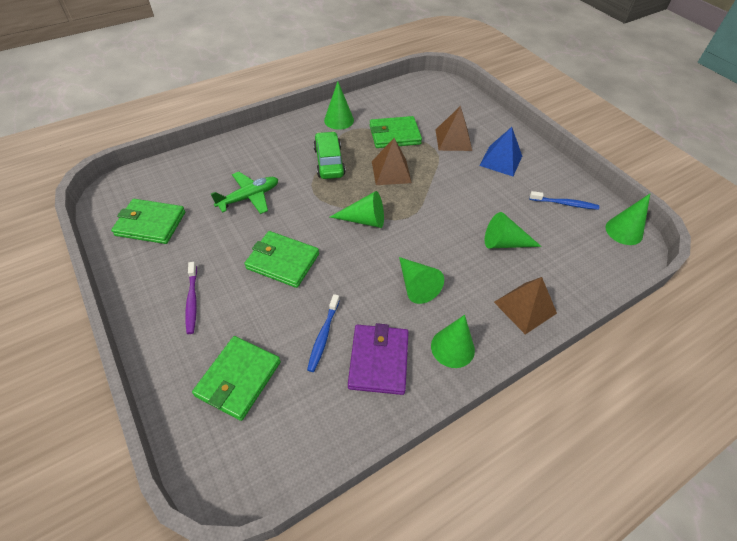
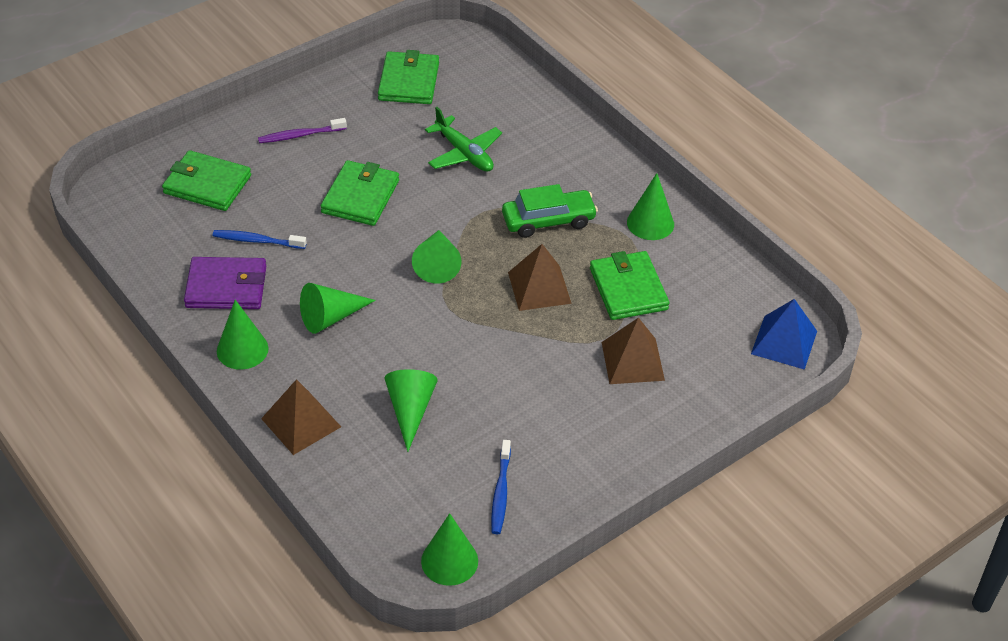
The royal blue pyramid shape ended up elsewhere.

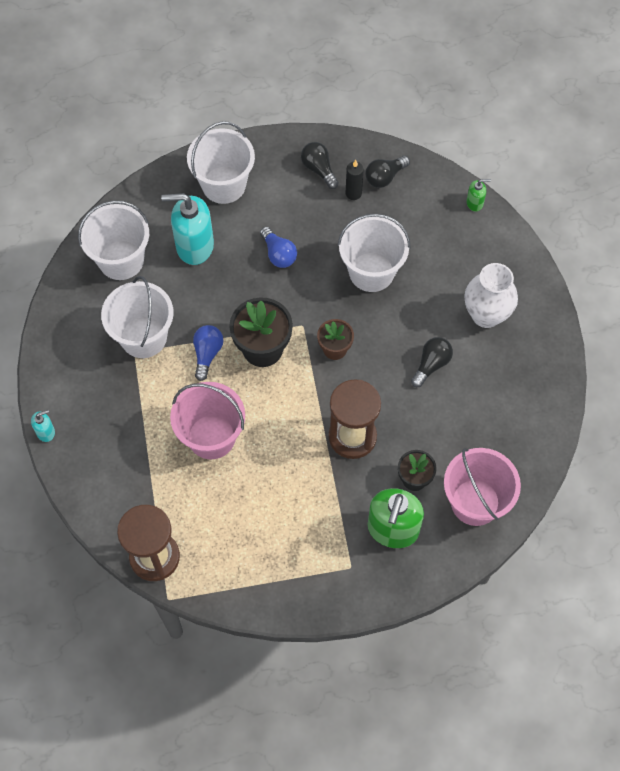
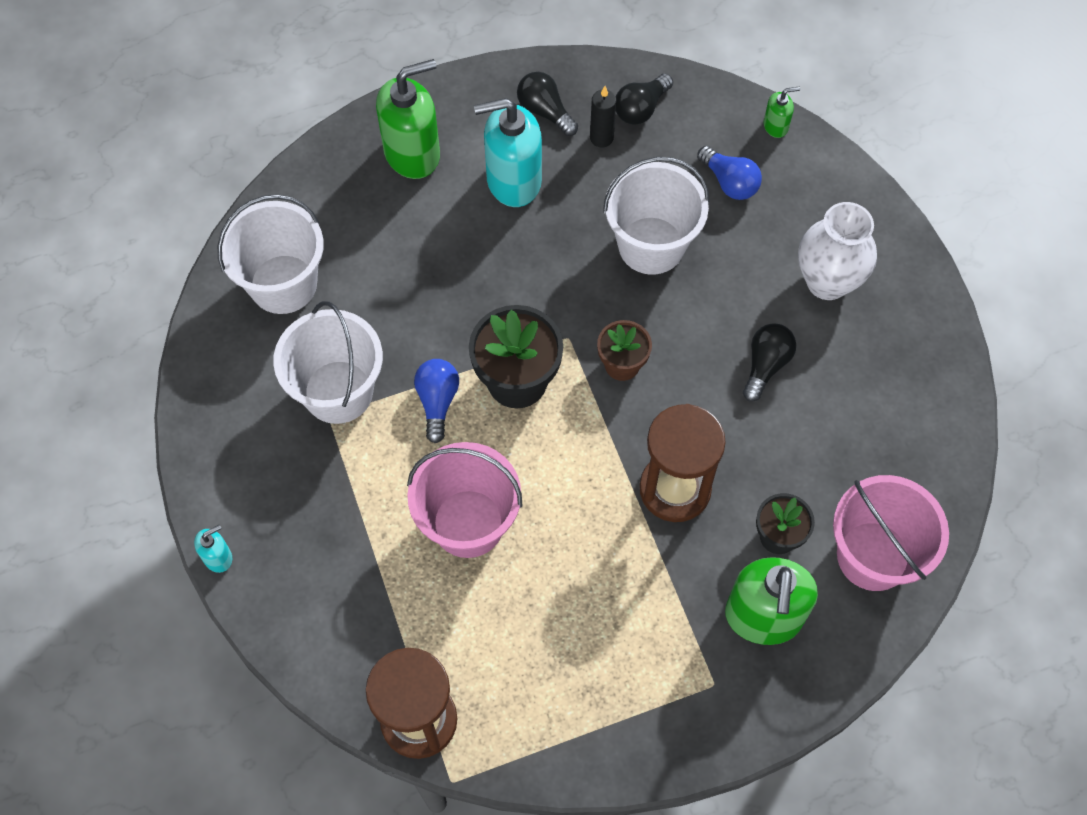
The turquoise soap pump (no. 2 from left) ended up elsewhere.
Where the pure white sand bucket (no. 3 from left) stood, the leaf-green soap pump (no. 1 from left) came to stand.
The royal blue bulb (no. 2 from left) ended up elsewhere.

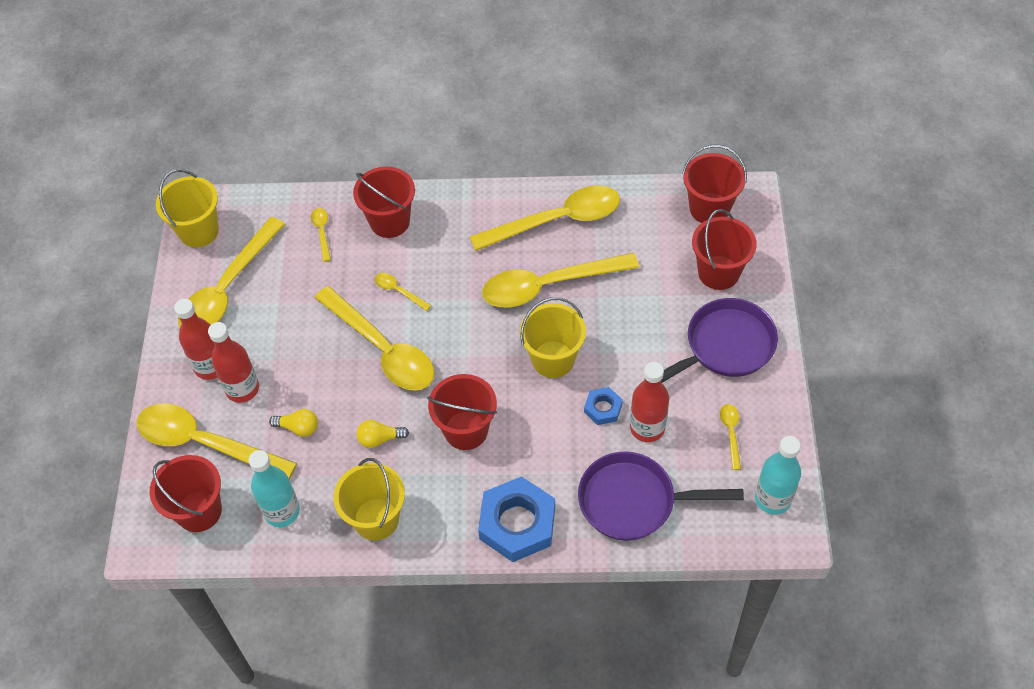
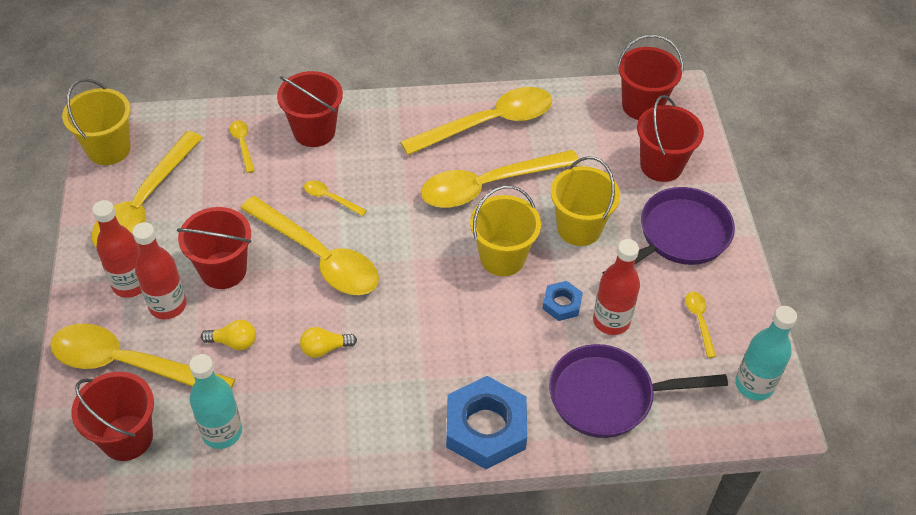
The bright yellow sand bucket (no. 2 from left in the first image) ended up elsewhere.
The red sand bucket (no. 3 from left in the first image) ended up elsewhere.

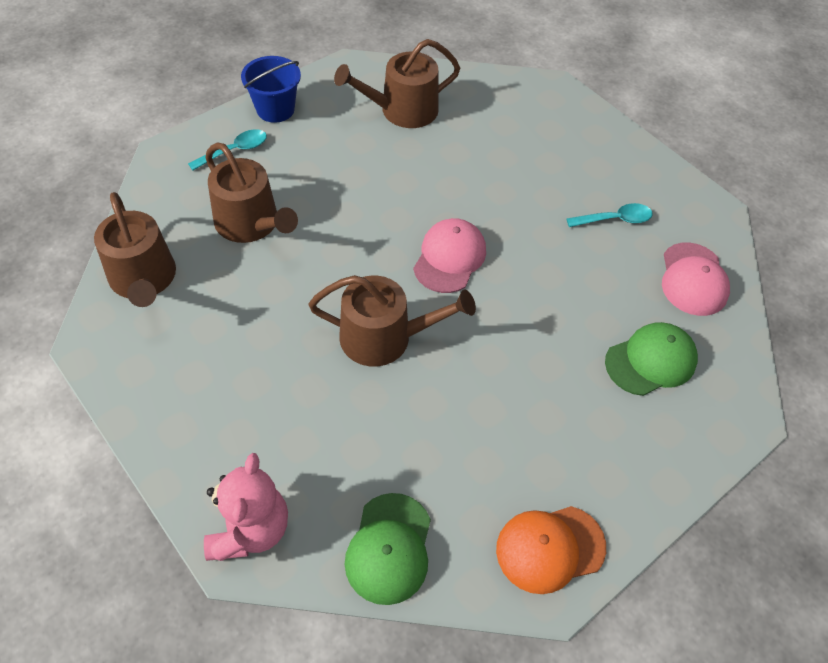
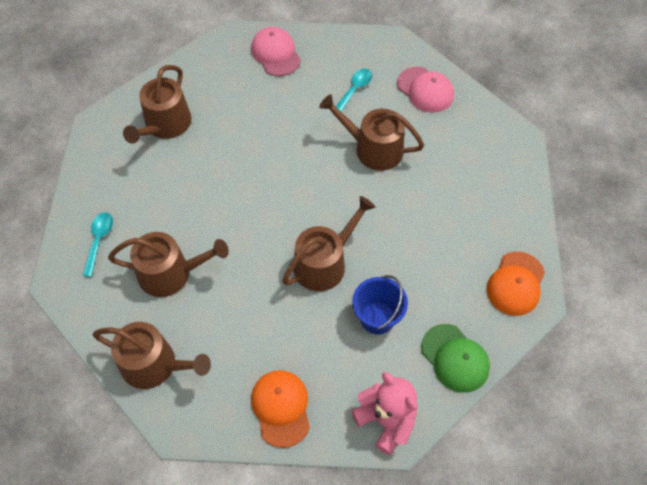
The royal blue sand bucket ended up elsewhere.
The pink baseball cap (no. 1 from left) ended up elsewhere.
The second view lost the leaf-green baseball cap (no. 2 from left).
The second view gained the orange-coloured baseball cap (no. 1 from left).
The second view gained the russet watering can (no. 5 from left).

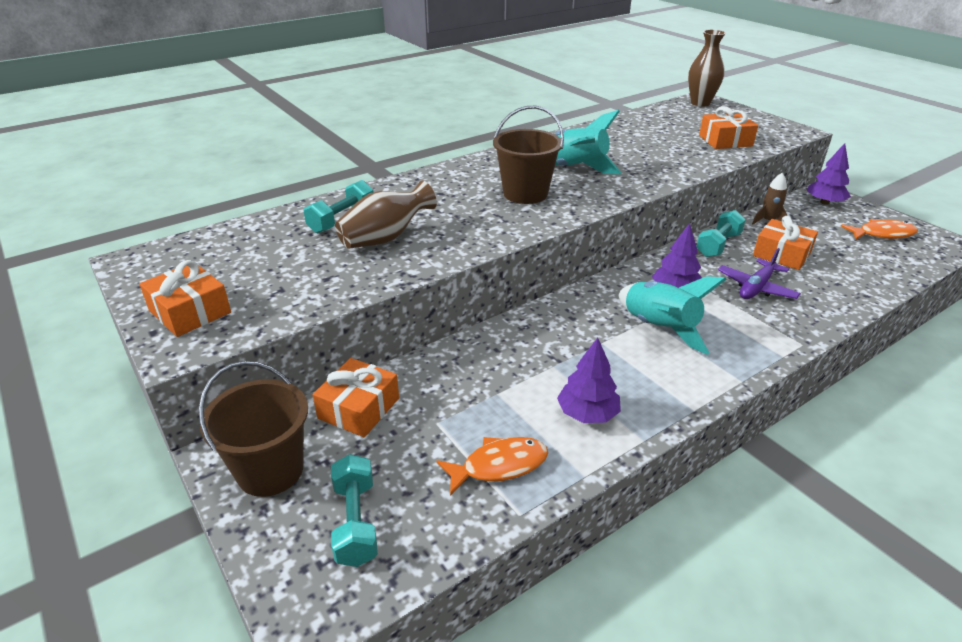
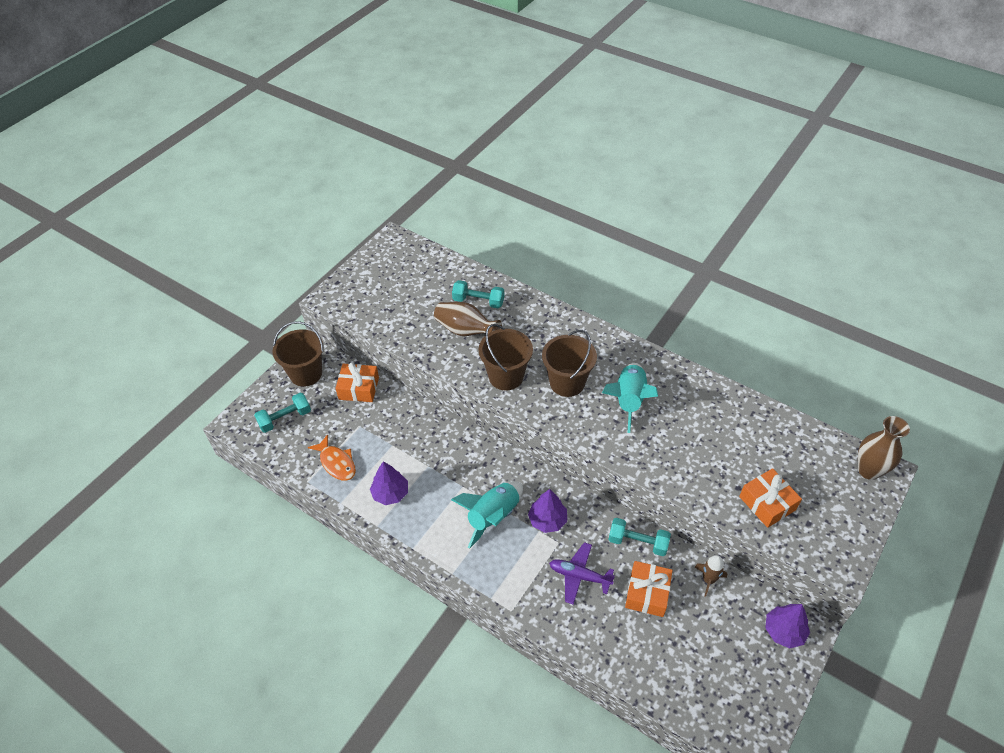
The second view lost the orange-coloured present (no. 1 from left).
The second view lost the orange-coloured fish (no. 2 from left).
The second view gained the russet sand bucket (no. 2 from left).

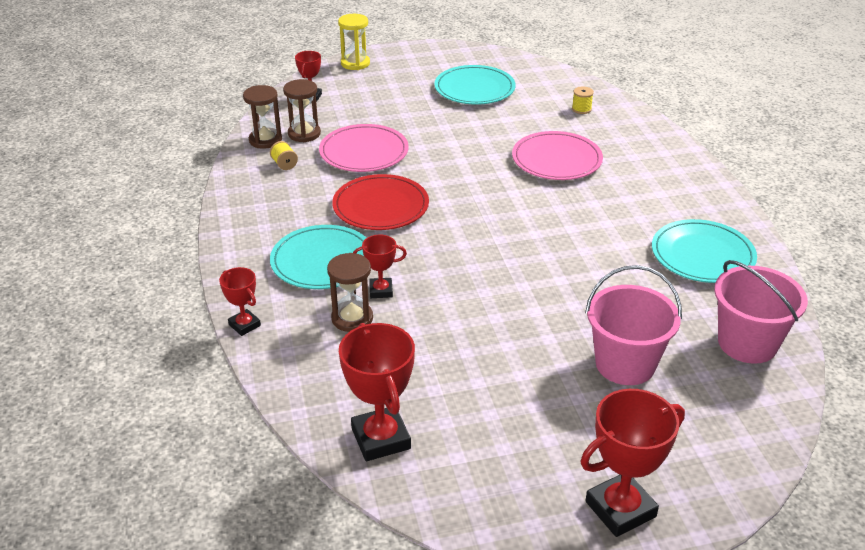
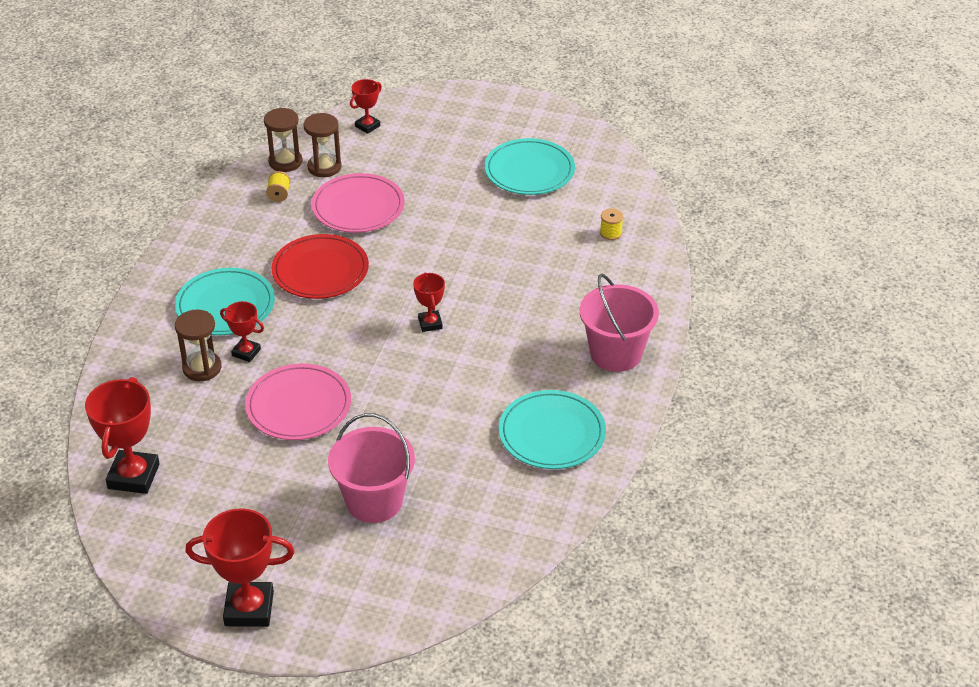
The red trophy (no. 1 from left in the first image) ended up elsewhere.
The second view lost the bright yellow sand timer.
The pink dinner plate (no. 2 from left in the first image) ended up elsewhere.
The pink sand bucket (no. 2 from left) ended up elsewhere.

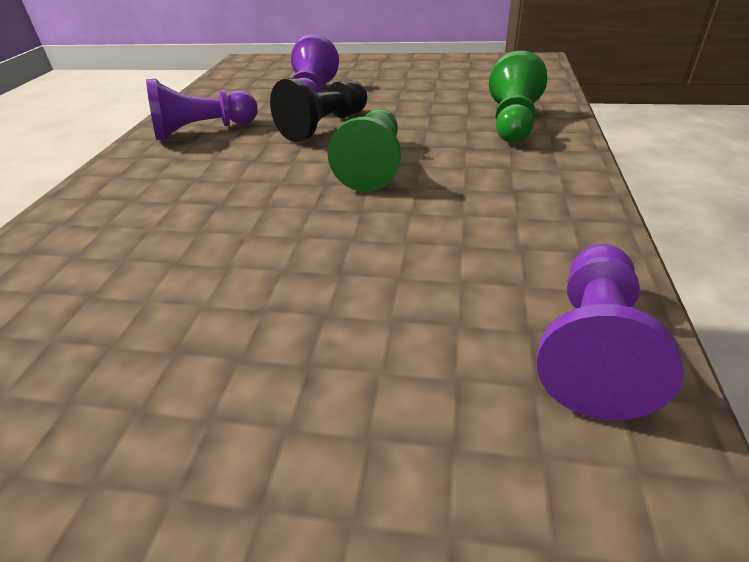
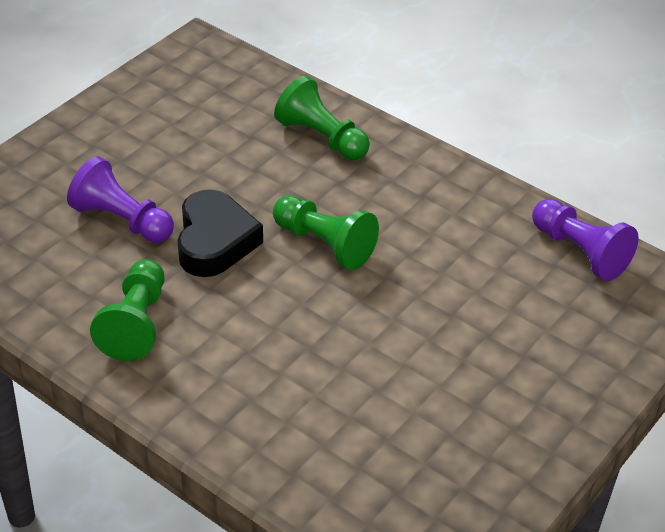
What was the royal purple chess pawn (no. 1 from left) turned into the leaf-green chess pawn (no. 1 from left).
Where the jet-black chess pawn stood, the jet-black love heart came to stand.

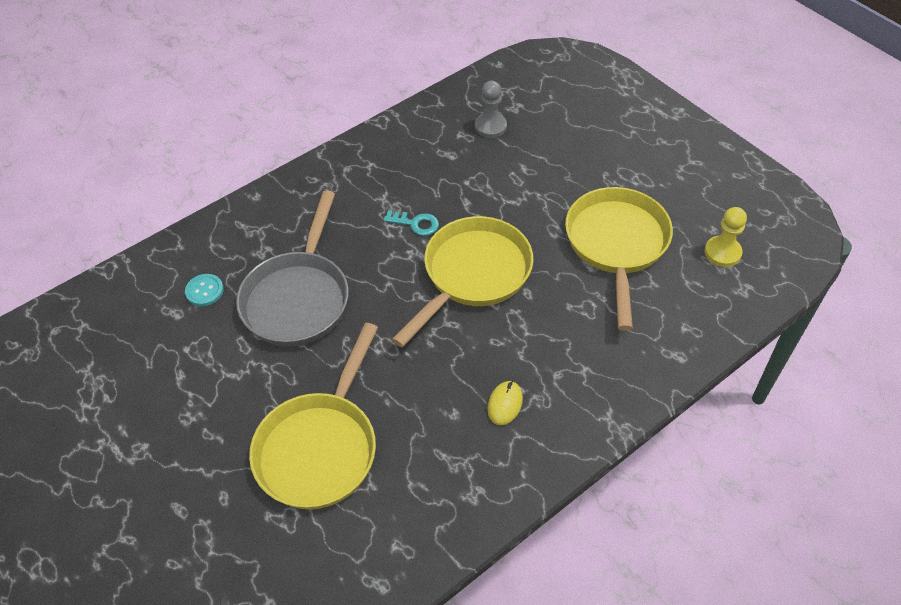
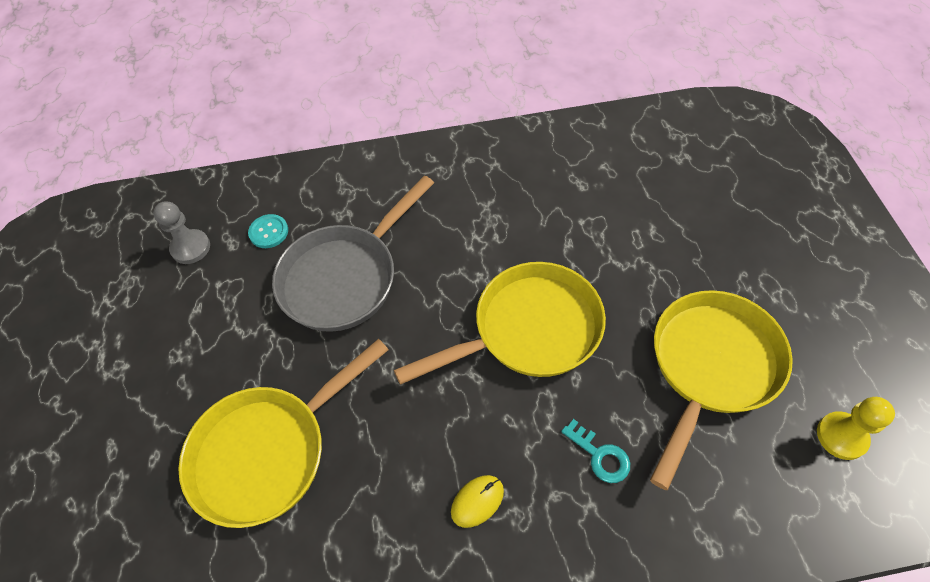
The turquoise latchkey ended up elsewhere.
The gray chess pawn ended up elsewhere.

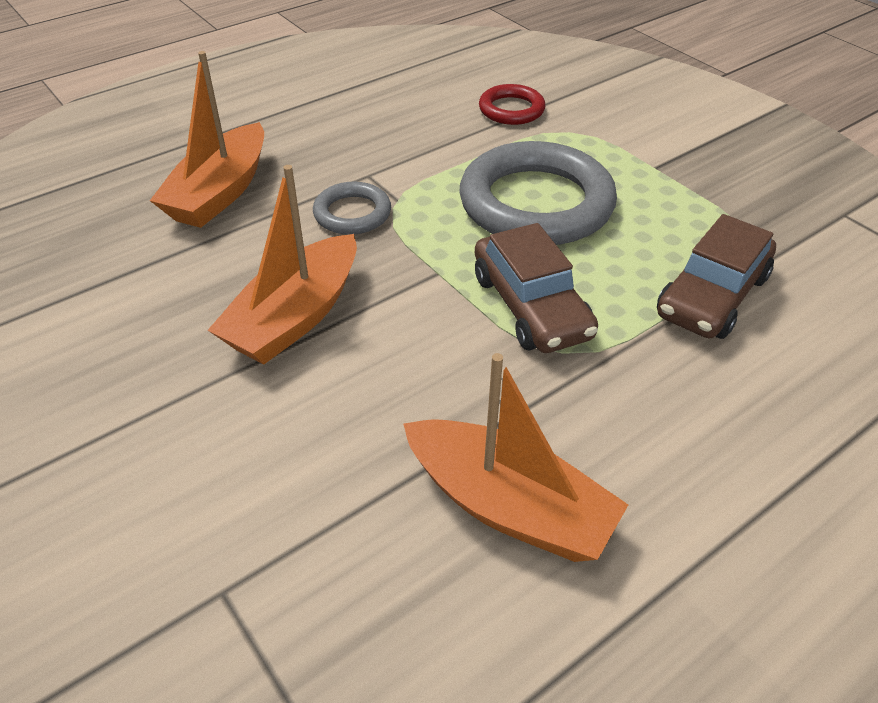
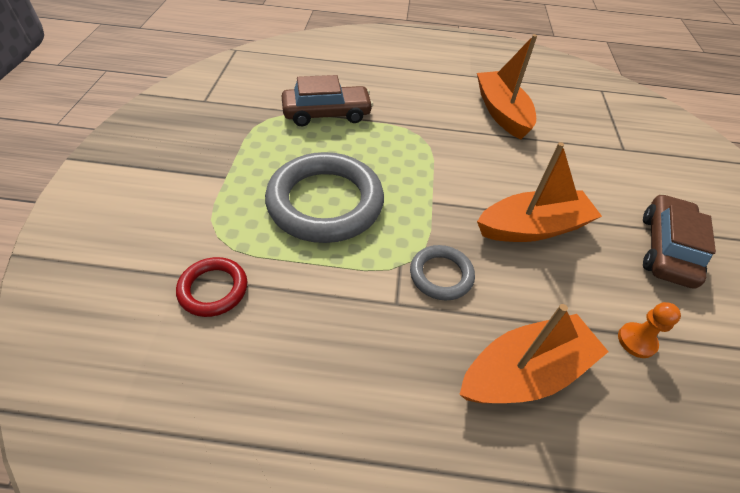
The russet car (no. 1 from left in the first image) ended up elsewhere.
The second view gained the orange-coloured chess pawn.

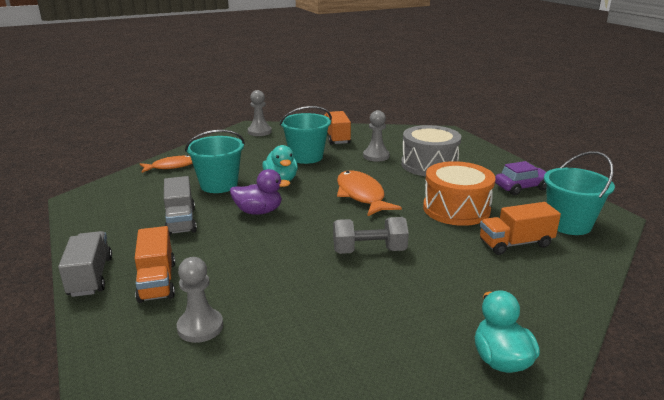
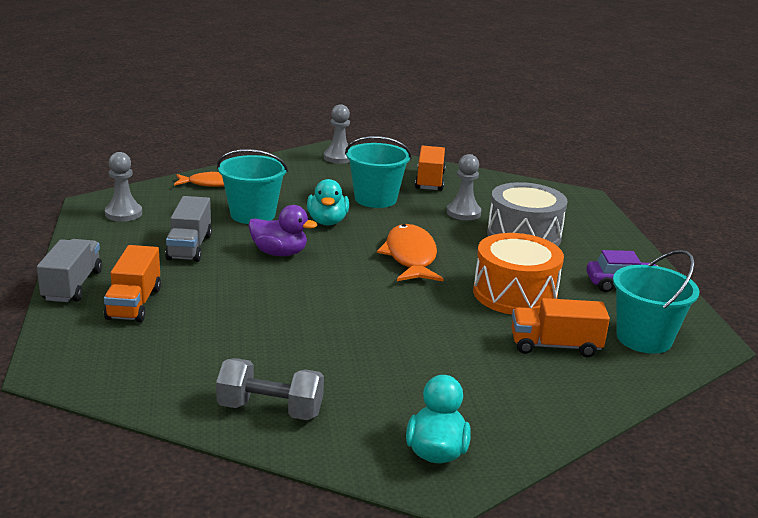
The gray chess pawn (no. 1 from left) ended up elsewhere.
The gray dumbbell ended up elsewhere.

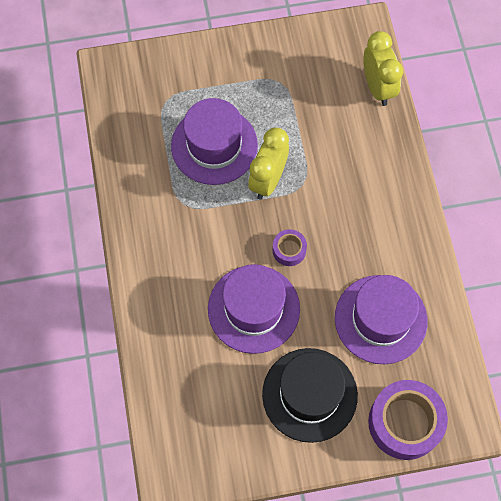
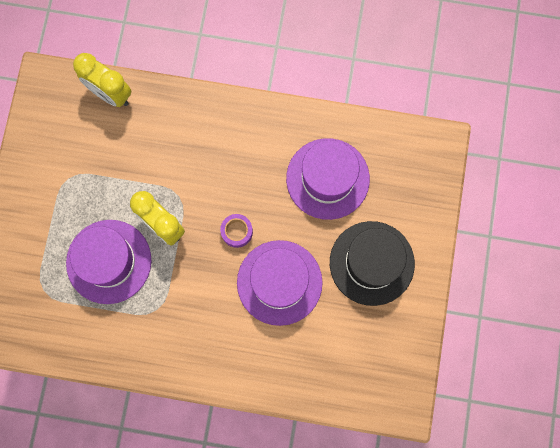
The bright yellow bedside clock (no. 2 from left in the first image) ended up facing another way, 150 degrees counterclockwise from before.
The second view lost the royal purple tape (no. 2 from left).

